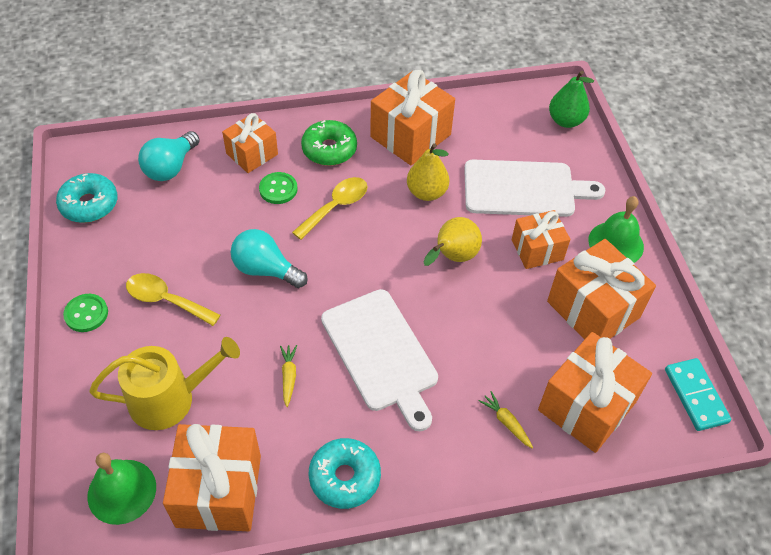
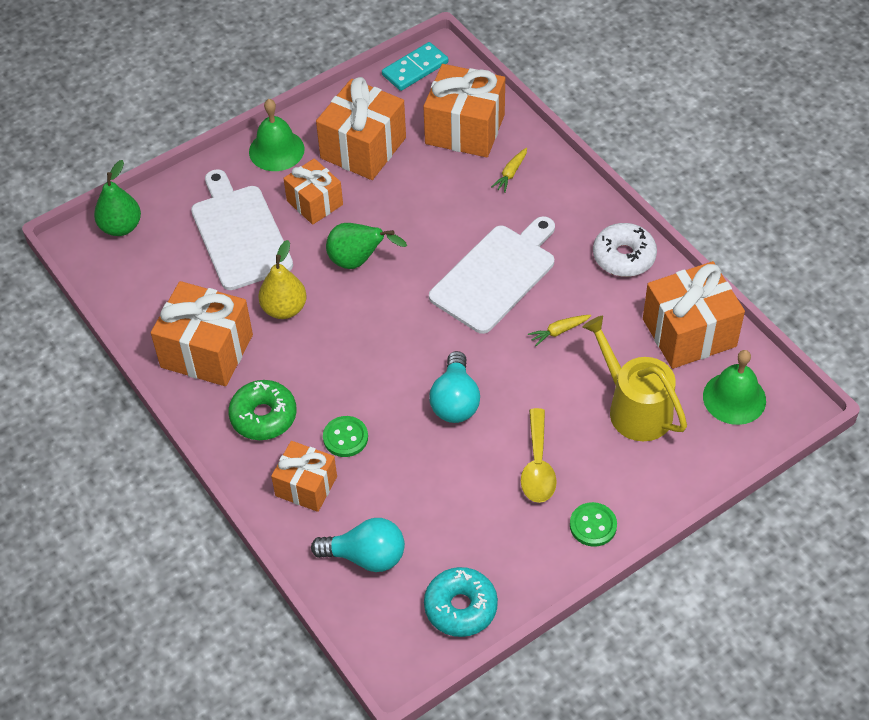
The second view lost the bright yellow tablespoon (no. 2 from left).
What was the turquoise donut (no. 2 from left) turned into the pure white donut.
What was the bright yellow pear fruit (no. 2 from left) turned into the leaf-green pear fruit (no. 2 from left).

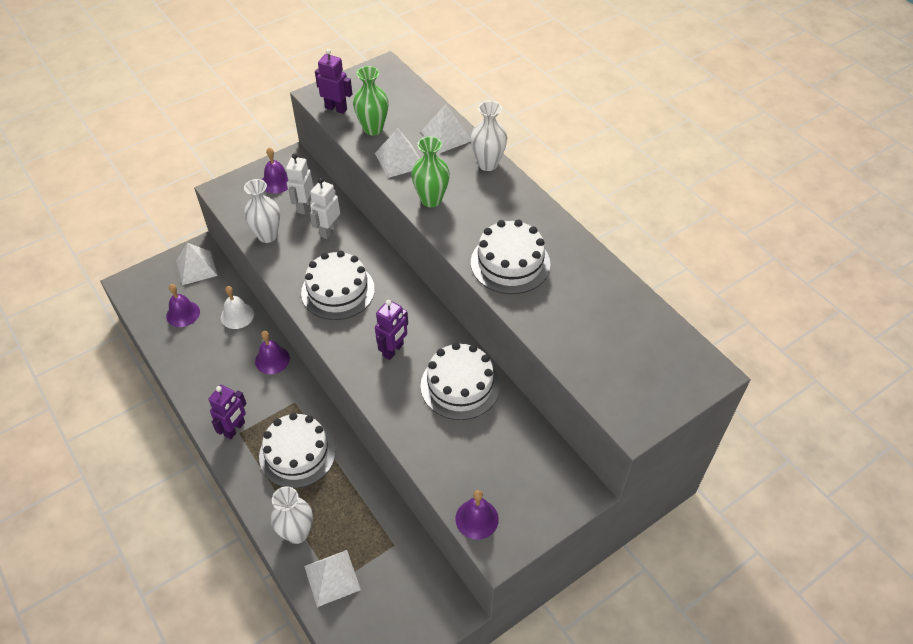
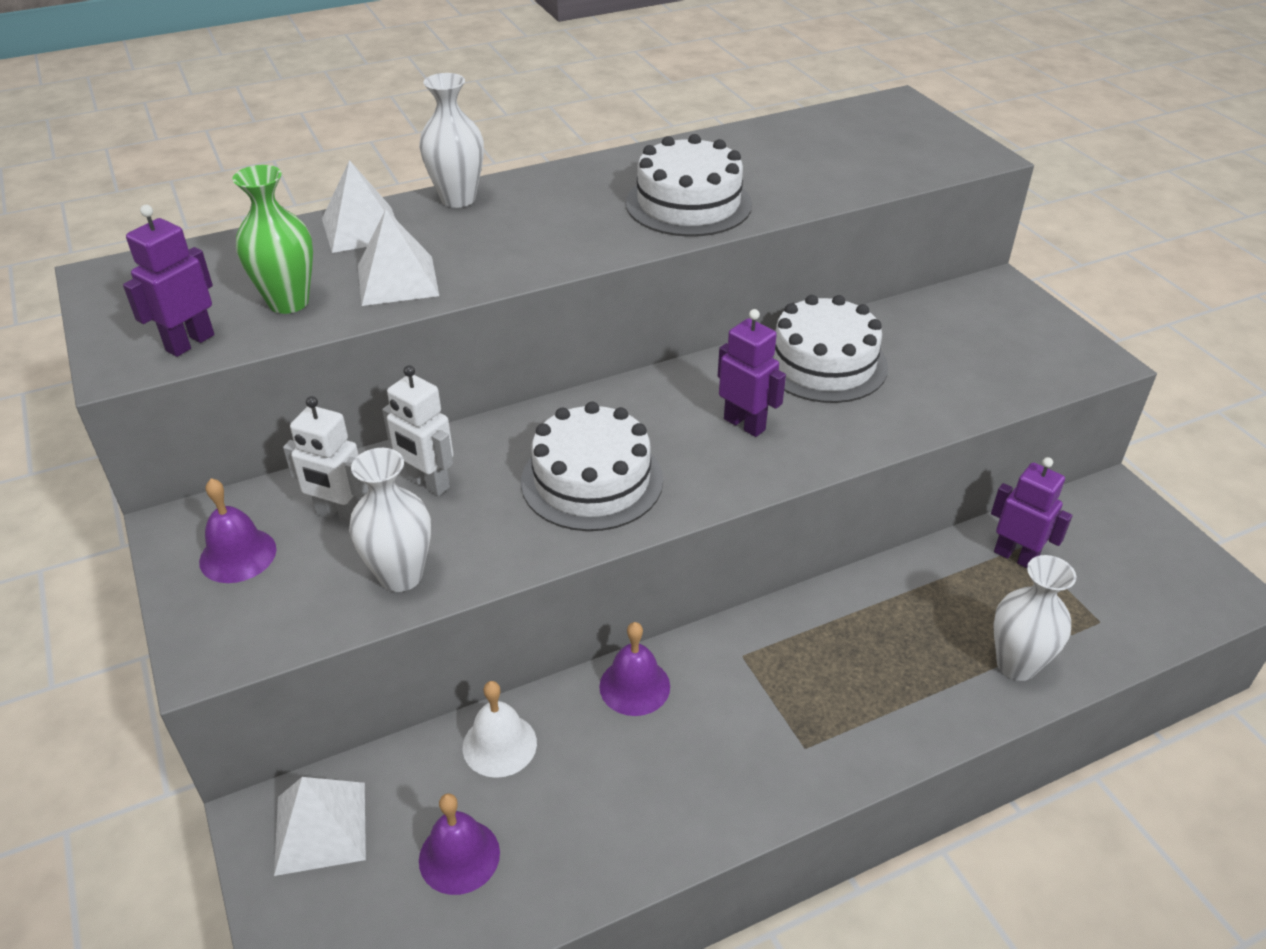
The royal purple toy robot (no. 1 from left in the first image) ended up elsewhere.
The second view lost the pure white layer cake (no. 1 from left).
The second view lost the pure white pyramid shape (no. 2 from left).
The second view lost the leaf-green vase (no. 2 from left).
The second view lost the royal purple school bell (no. 4 from left).

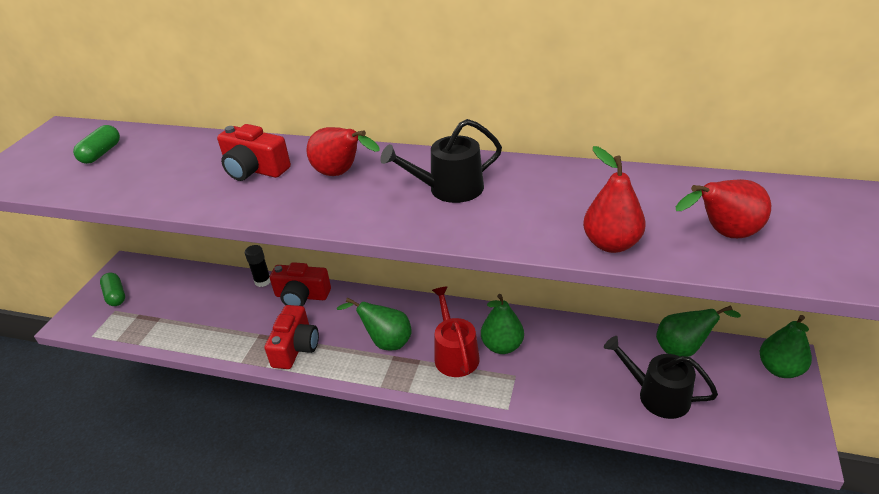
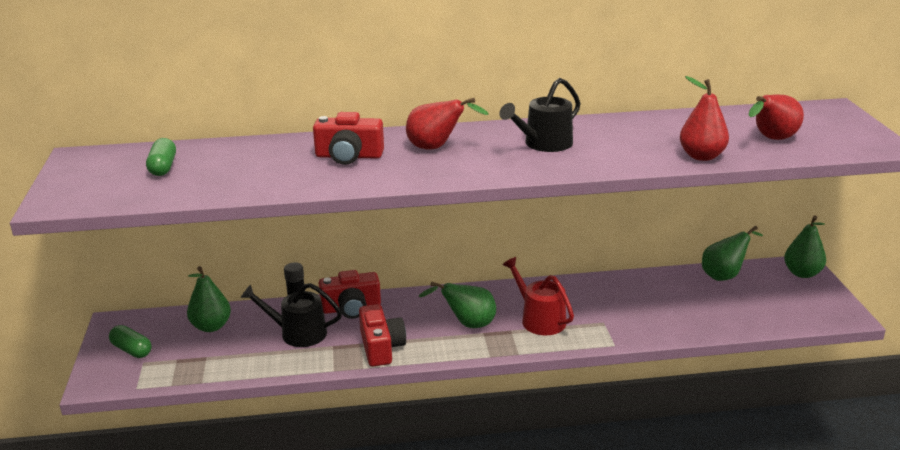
The leaf-green pear fruit (no. 2 from left in the first image) ended up elsewhere.
The jet-black watering can (no. 2 from left in the first image) ended up elsewhere.

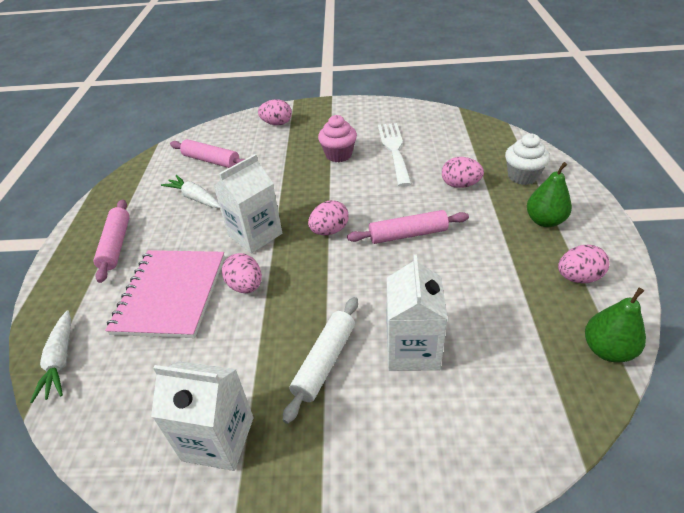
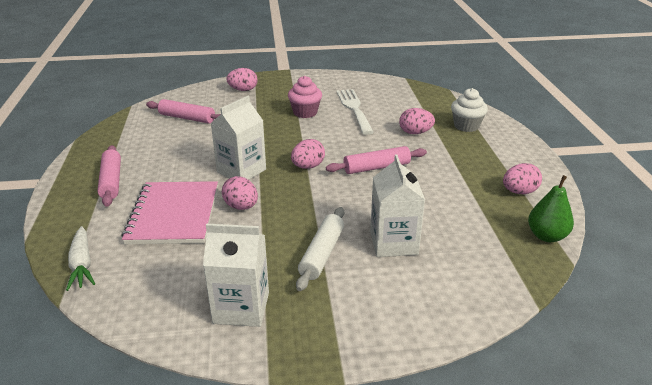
The second view lost the pure white root vegetable (no. 2 from left).
The second view lost the leaf-green pear fruit (no. 1 from left).

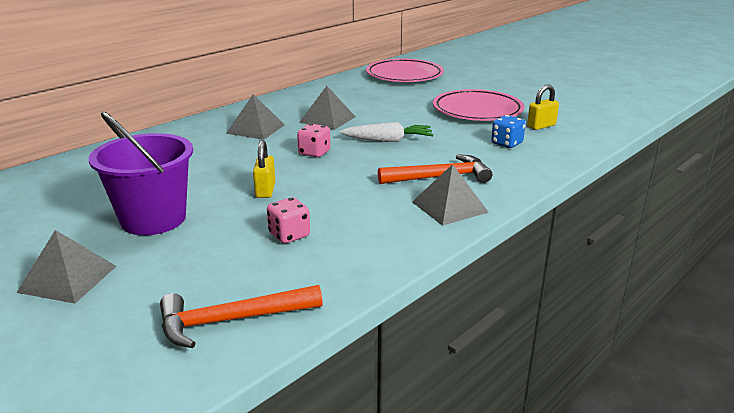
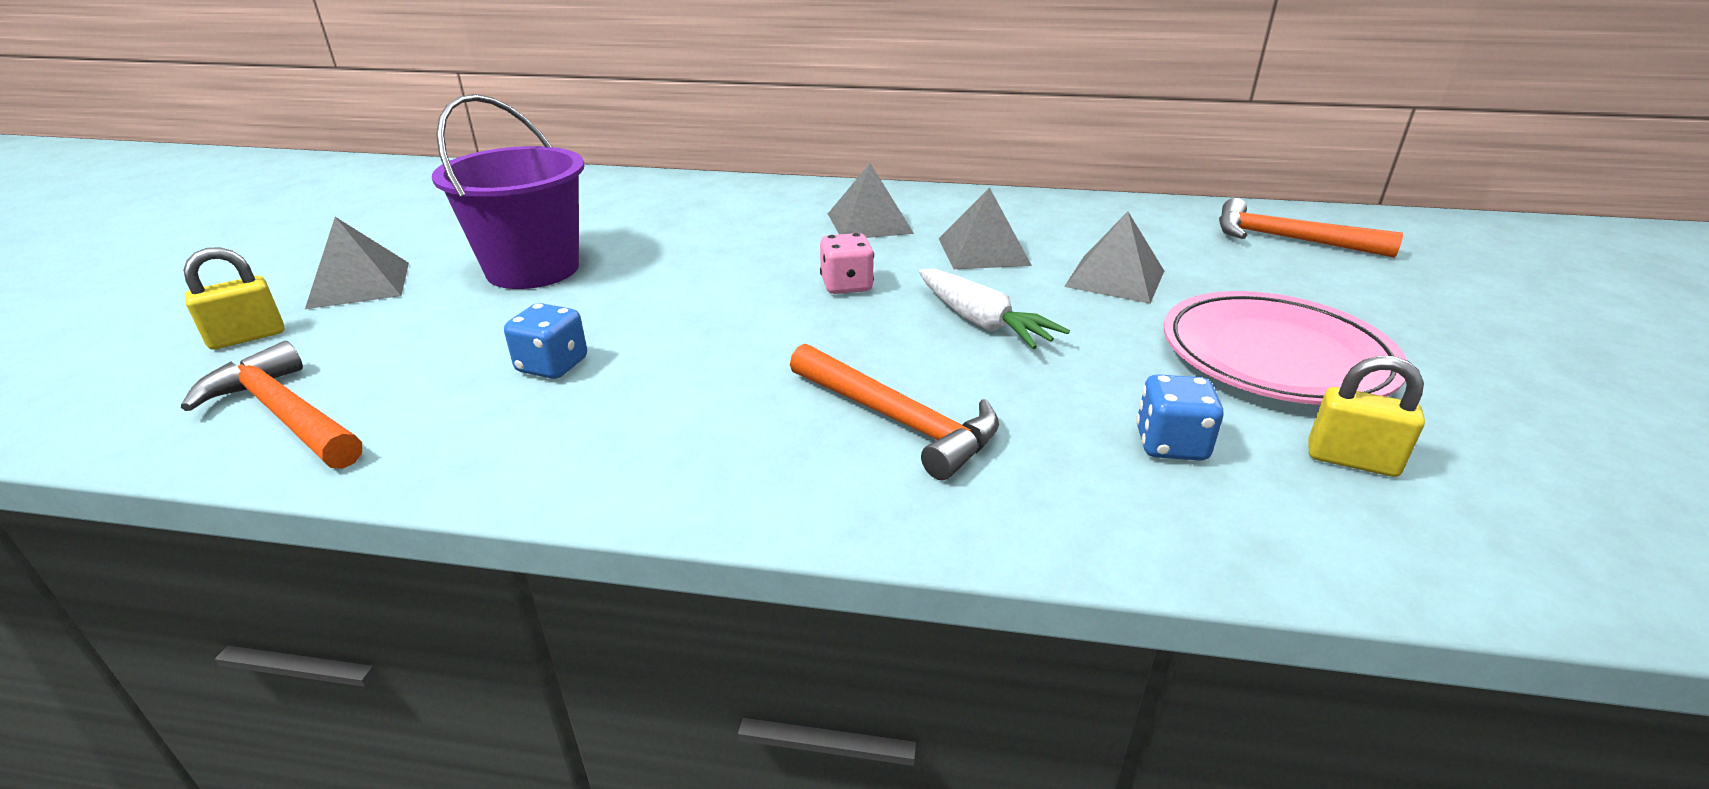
The bright yellow lock (no. 1 from left) ended up elsewhere.
What was the pink game die (no. 1 from left) turned into the royal blue game die (no. 1 from left).
Where the pink dinner plate (no. 1 from left) stood, the orange-coloured hammer (no. 3 from left) came to stand.
The gray pyramid shape (no. 4 from left) ended up elsewhere.

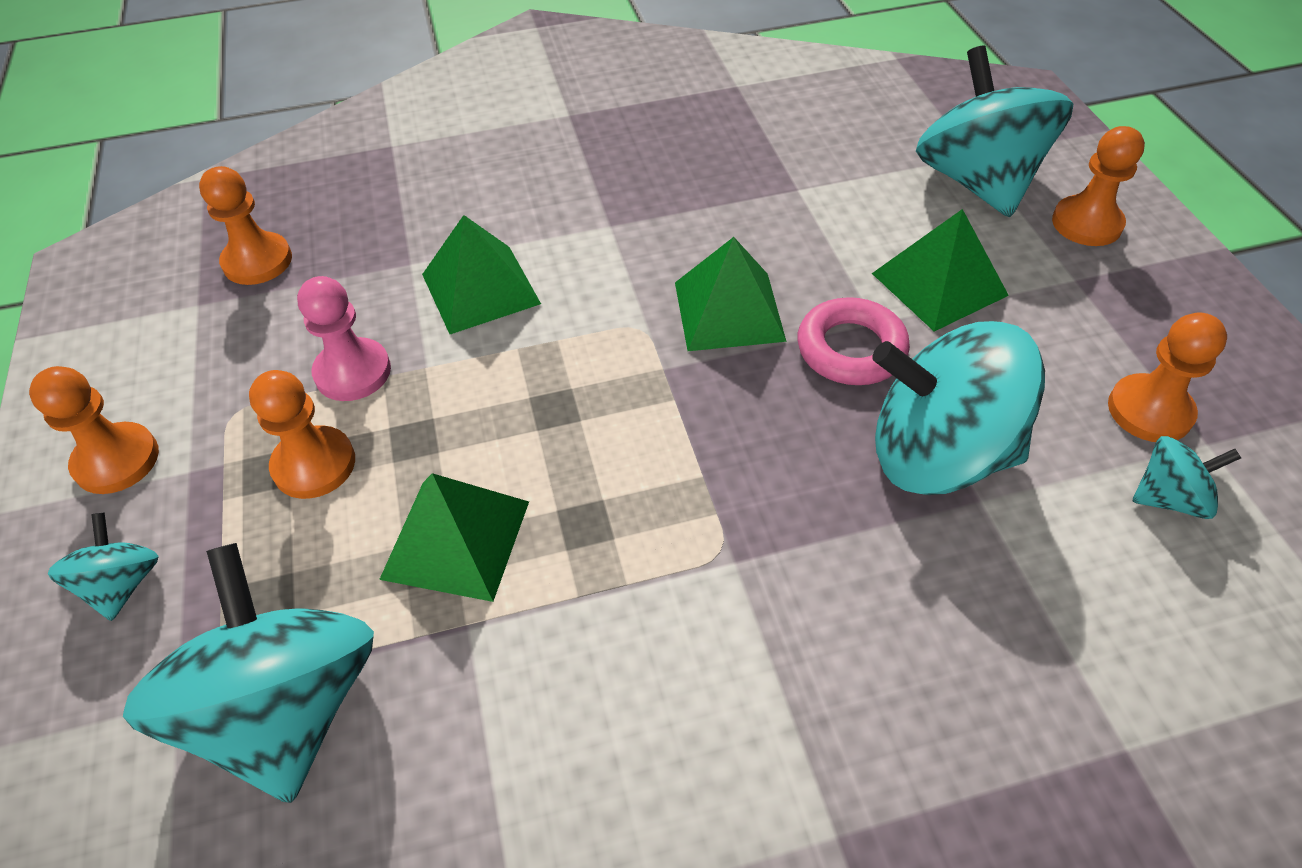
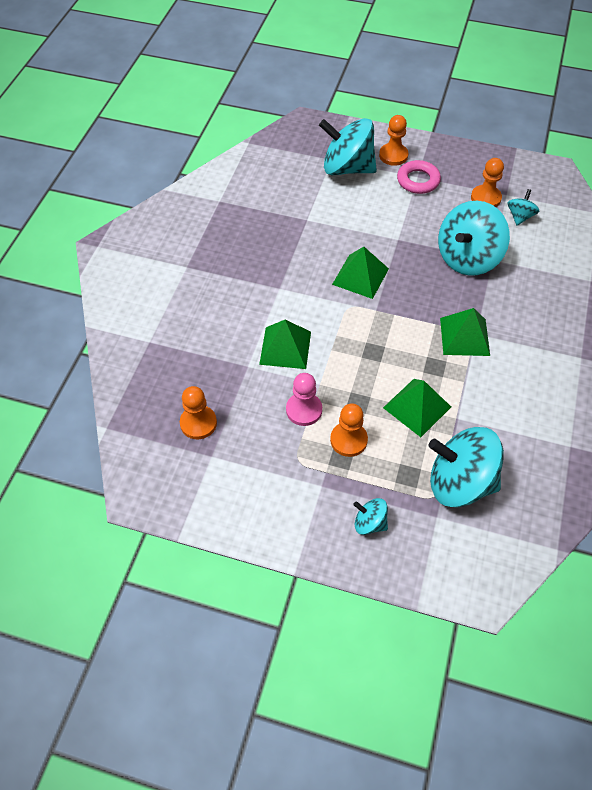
The second view lost the orange-coloured chess pawn (no. 1 from left).
The pink ring ended up elsewhere.
The leaf-green pyramid shape (no. 4 from left) ended up elsewhere.

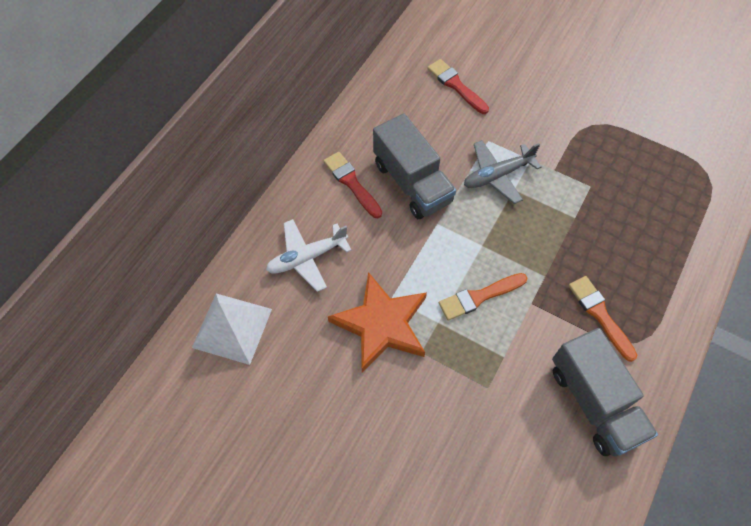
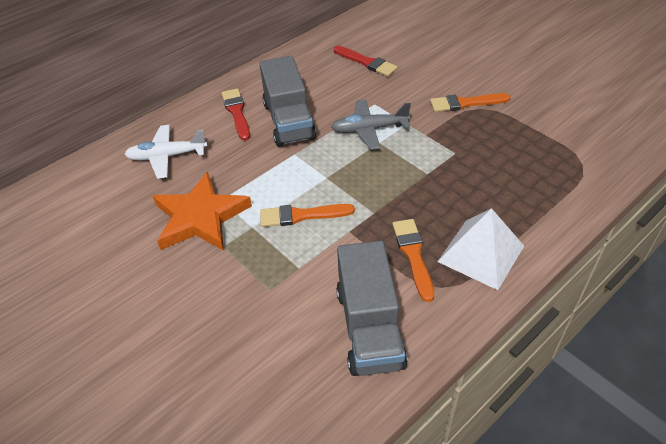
The pure white pyramid shape ended up elsewhere.
The red paint brush (no. 2 from left) ended up facing another way, 150 degrees clockwise from before.
The second view gained the orange-coloured paint brush (no. 3 from left).

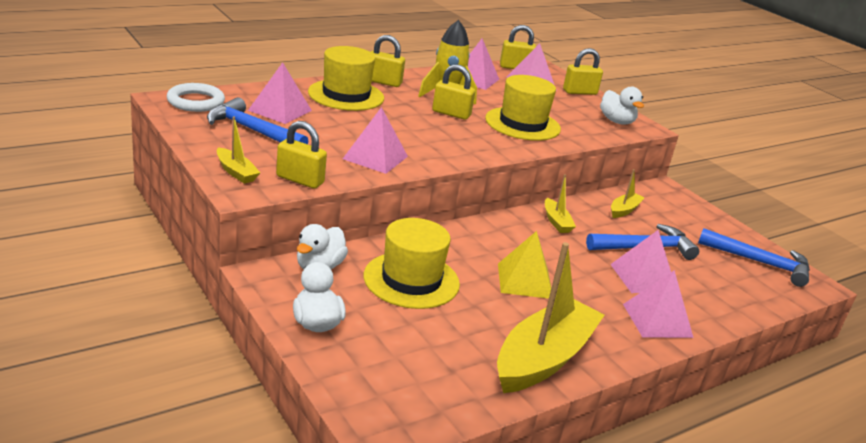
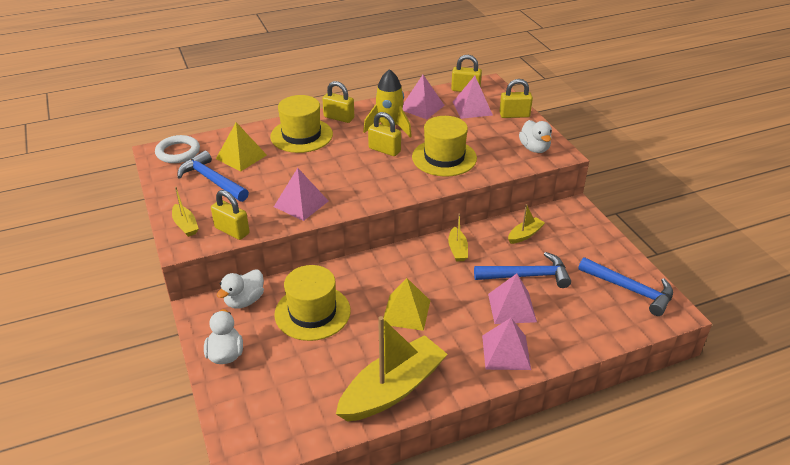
What was the pink pyramid shape (no. 1 from left) turned into the bright yellow pyramid shape (no. 1 from left).

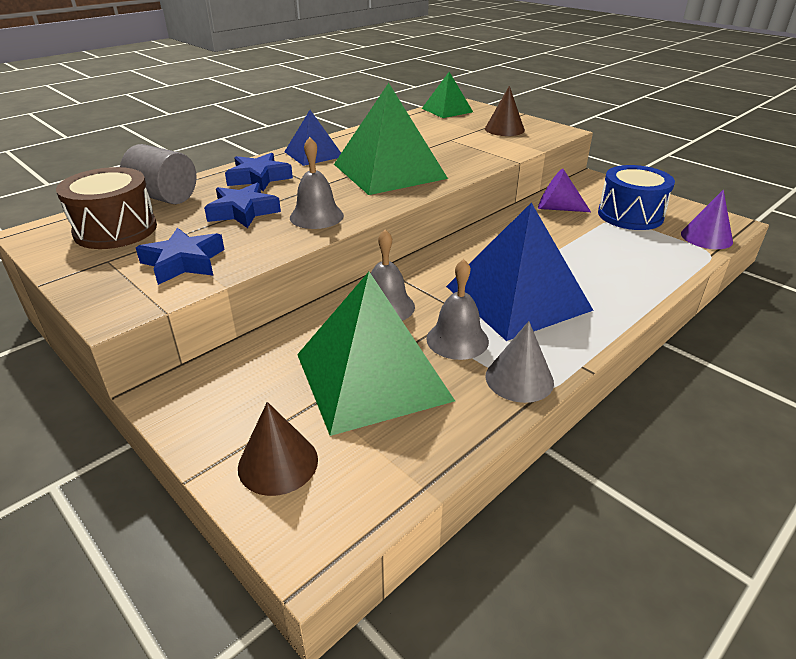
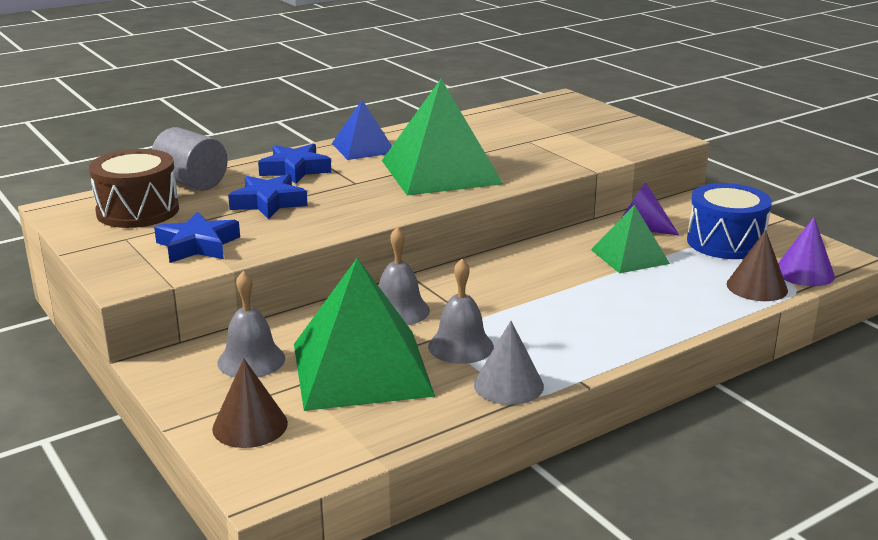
The gray school bell (no. 1 from left) ended up elsewhere.
The leaf-green pyramid shape (no. 3 from left) ended up elsewhere.
The second view lost the royal blue pyramid shape (no. 2 from left).
The russet cone (no. 2 from left) ended up elsewhere.

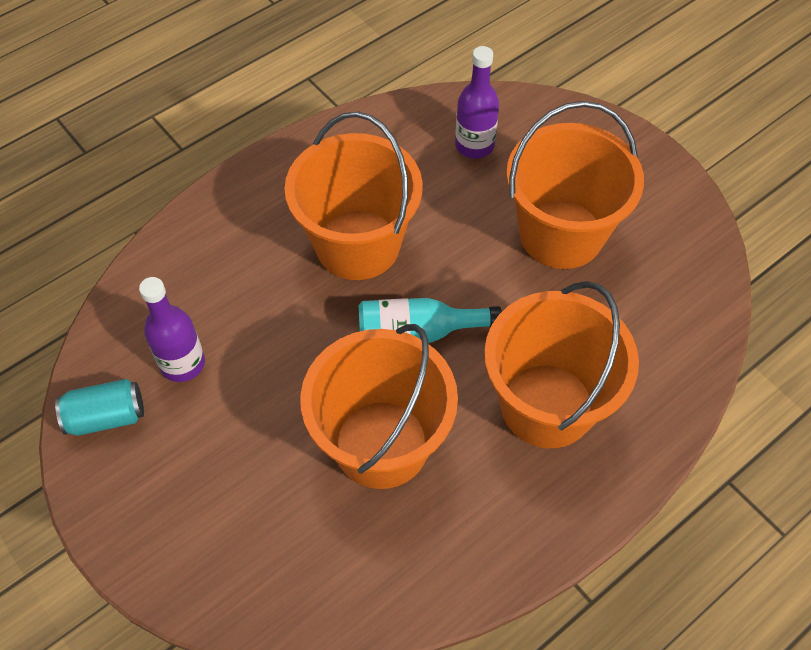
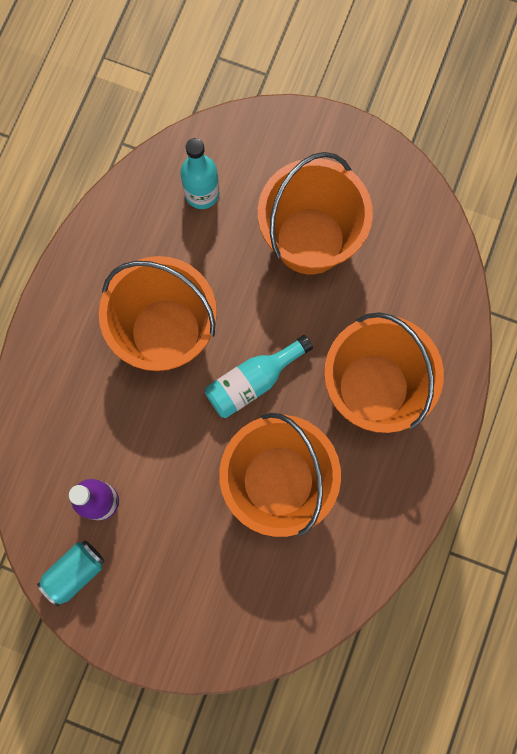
What was the royal purple bottle (no. 2 from left) turned into the turquoise bottle (no. 1 from left).

